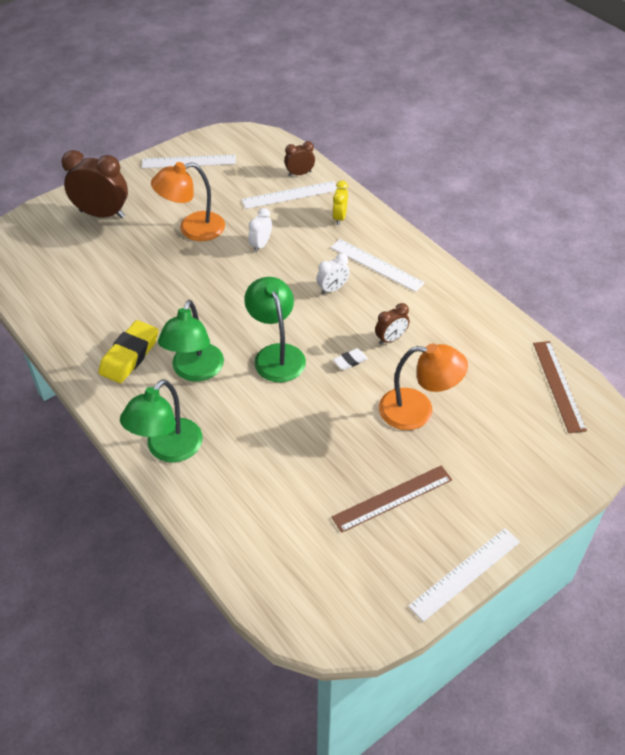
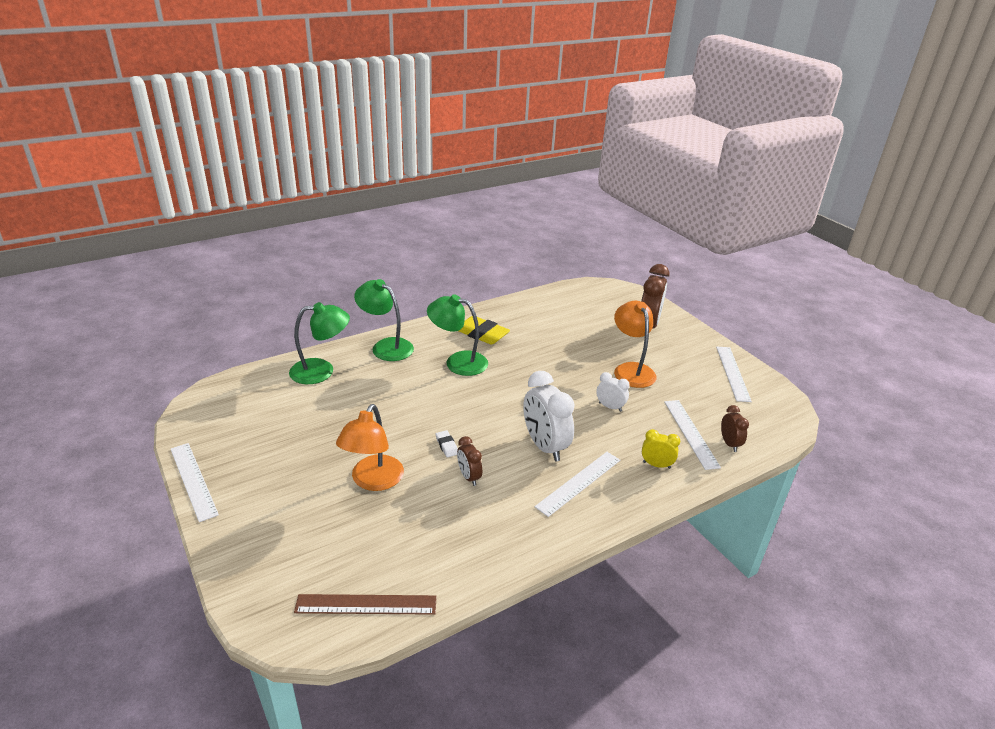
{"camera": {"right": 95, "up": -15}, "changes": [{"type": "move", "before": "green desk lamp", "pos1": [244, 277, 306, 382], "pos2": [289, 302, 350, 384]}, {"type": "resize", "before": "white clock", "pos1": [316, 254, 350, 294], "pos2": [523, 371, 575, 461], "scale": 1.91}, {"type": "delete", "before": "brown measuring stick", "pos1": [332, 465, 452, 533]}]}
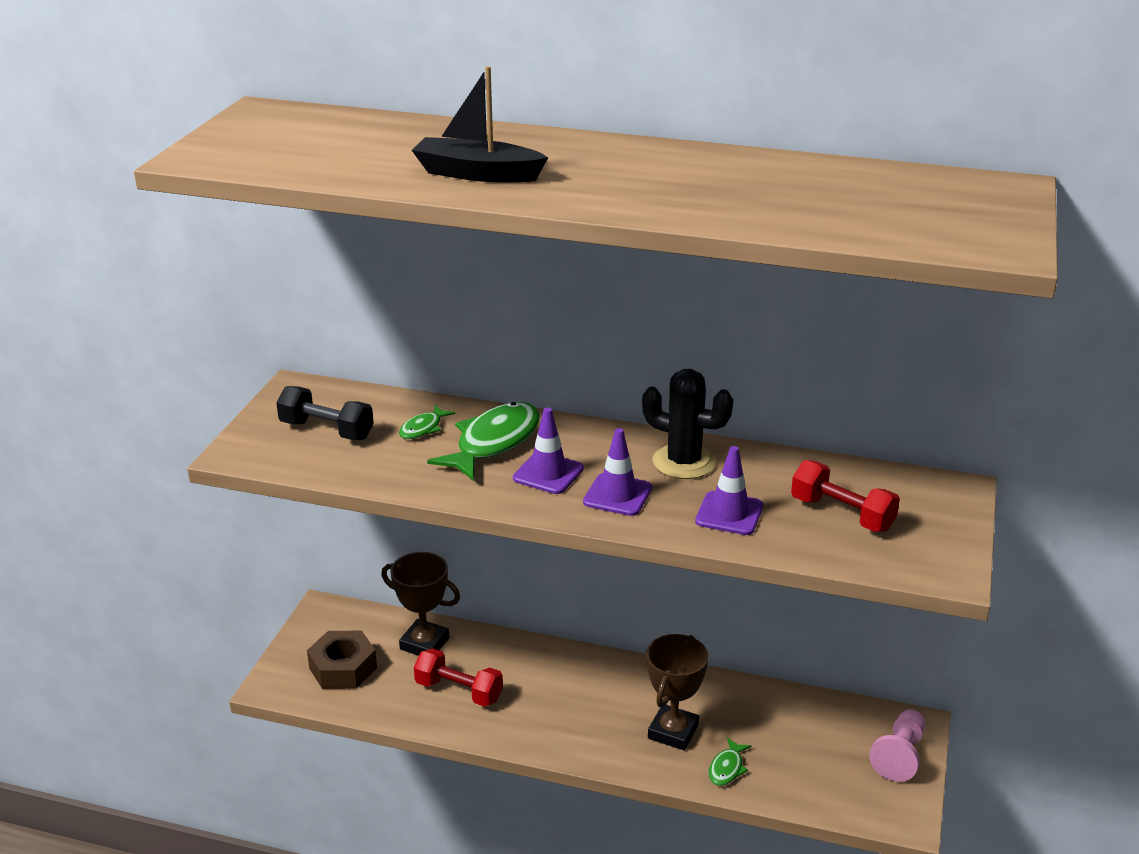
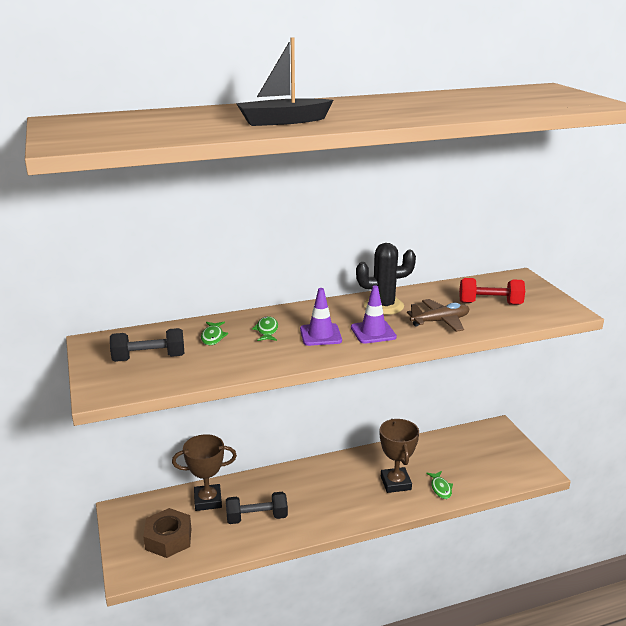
{"camera": {"right": -35, "up": -5}, "changes": [{"type": "recolor", "before": "scarlet free weight", "after": "black free weight", "pos1": [414, 648, 503, 707], "pos2": [226, 492, 288, 524]}, {"type": "resize", "before": "green fish", "pos1": [427, 402, 540, 481], "pos2": [252, 316, 278, 341], "scale": 0.49}, {"type": "replace", "before": "royal purple traffic cone", "after": "brown plane", "pos1": [695, 446, 763, 535], "pos2": [407, 299, 469, 332]}, {"type": "delete", "before": "rosy chess pawn", "pos1": [869, 709, 925, 782]}]}
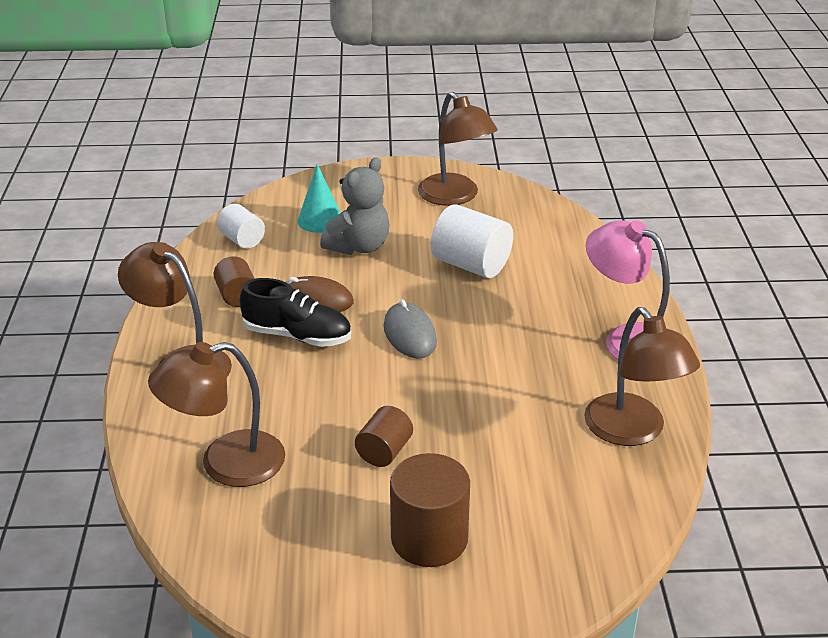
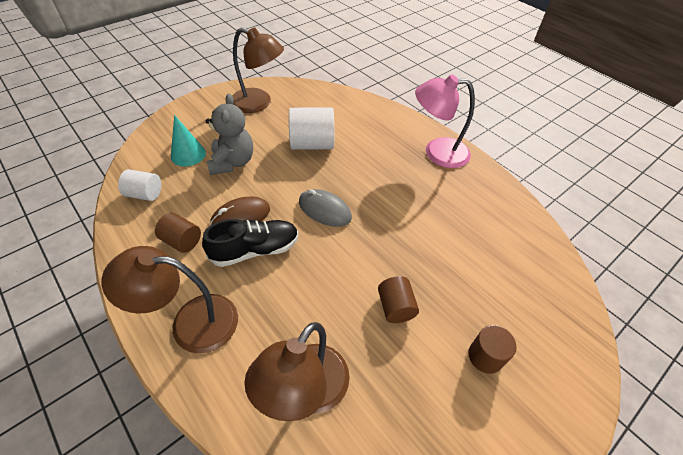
{"camera": {"right": -40, "up": 15}, "changes": [{"type": "resize", "before": "brown cylinder shape", "pos1": [390, 453, 470, 567], "pos2": [468, 325, 516, 374], "scale": 0.6}, {"type": "delete", "before": "brown desk lamp", "pos1": [584, 307, 700, 446]}]}
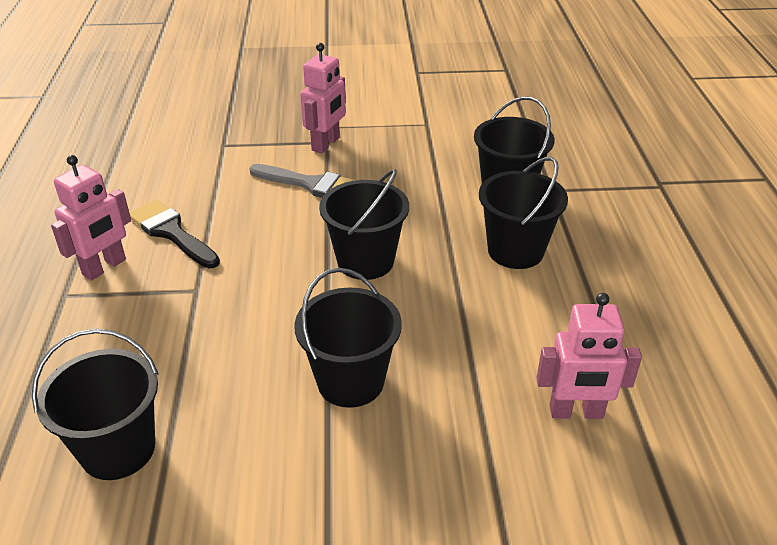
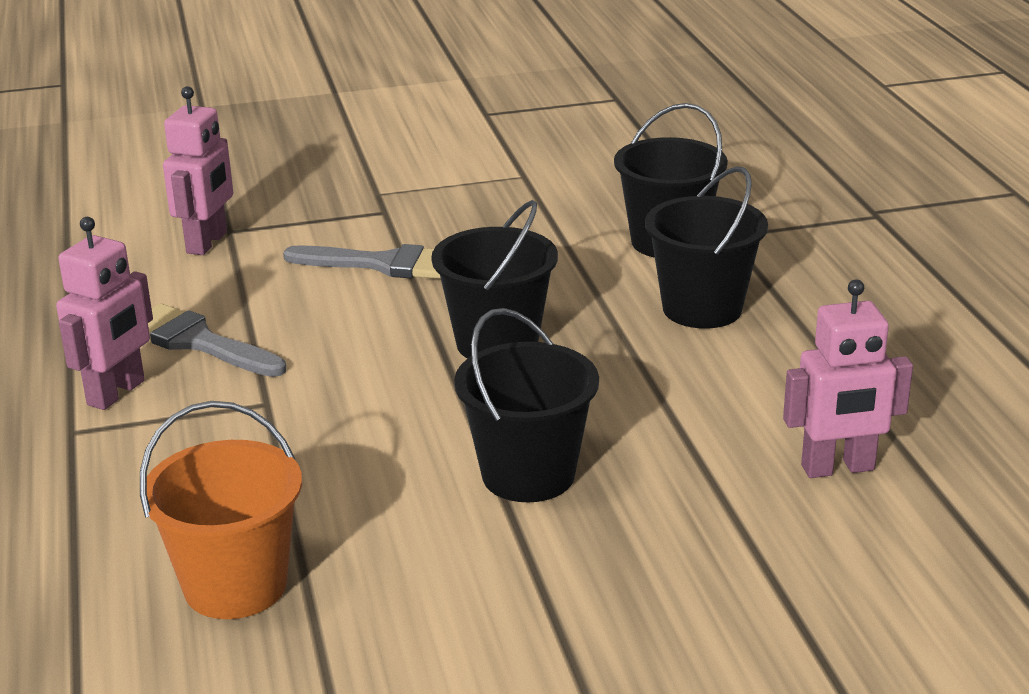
{"camera": {"right": -10, "up": -10}, "changes": [{"type": "recolor", "before": "black pail", "after": "orange pail", "pos1": [32, 329, 159, 480], "pos2": [140, 401, 302, 619]}, {"type": "recolor", "before": "black paintbrush", "after": "grey paintbrush", "pos1": [129, 199, 220, 268], "pos2": [148, 303, 286, 377]}, {"type": "move", "before": "rosy robot", "pos1": [300, 43, 346, 153], "pos2": [163, 86, 233, 255]}]}
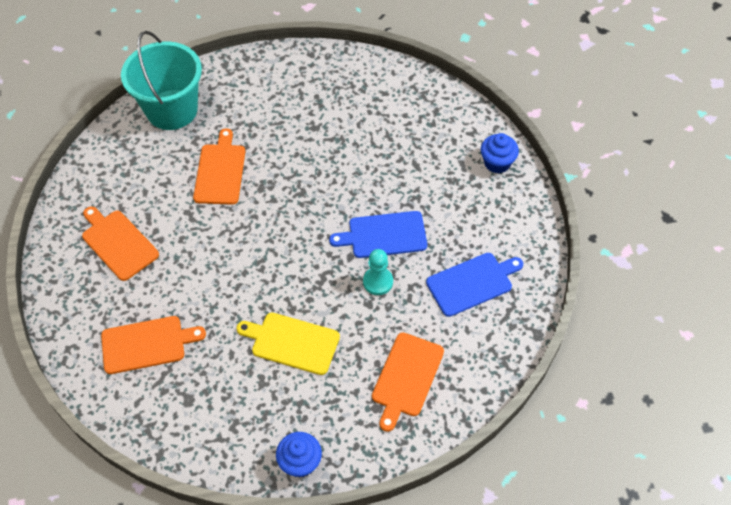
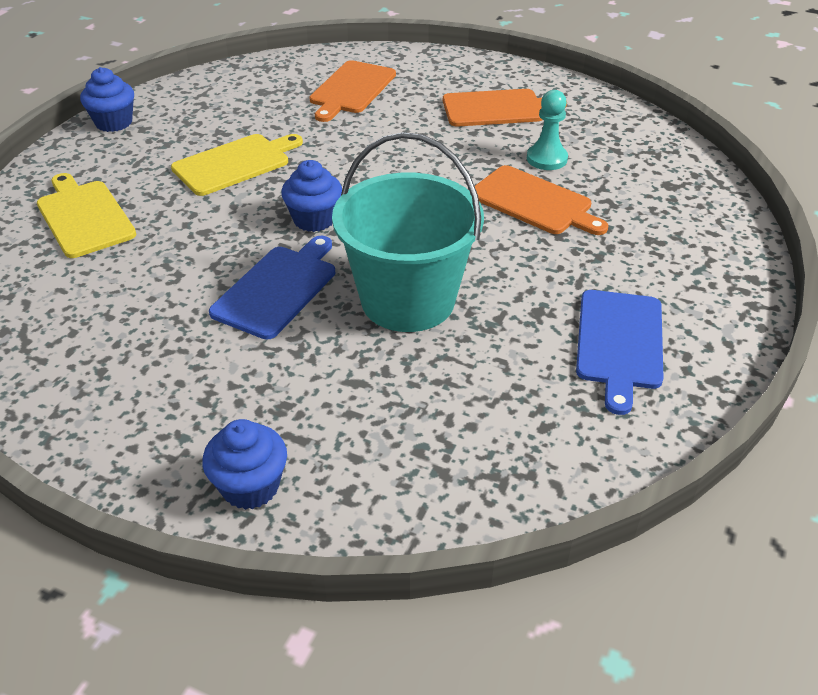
{"camera": {"right": 125, "up": -15}, "changes": [{"type": "recolor", "before": "orange chopping board", "after": "golden chopping board", "pos1": [372, 333, 444, 432], "pos2": [37, 173, 136, 258]}, {"type": "insert", "after": "cobalt muffin", "pos2": [281, 160, 342, 232]}, {"type": "move", "before": "aqua pail", "pos1": [121, 31, 202, 130], "pos2": [332, 132, 484, 332]}, {"type": "move", "before": "aqua chess pawn", "pos1": [363, 249, 393, 295], "pos2": [527, 90, 568, 170]}, {"type": "move", "before": "cobalt chopping board", "pos1": [426, 253, 523, 317], "pos2": [576, 290, 664, 415]}]}
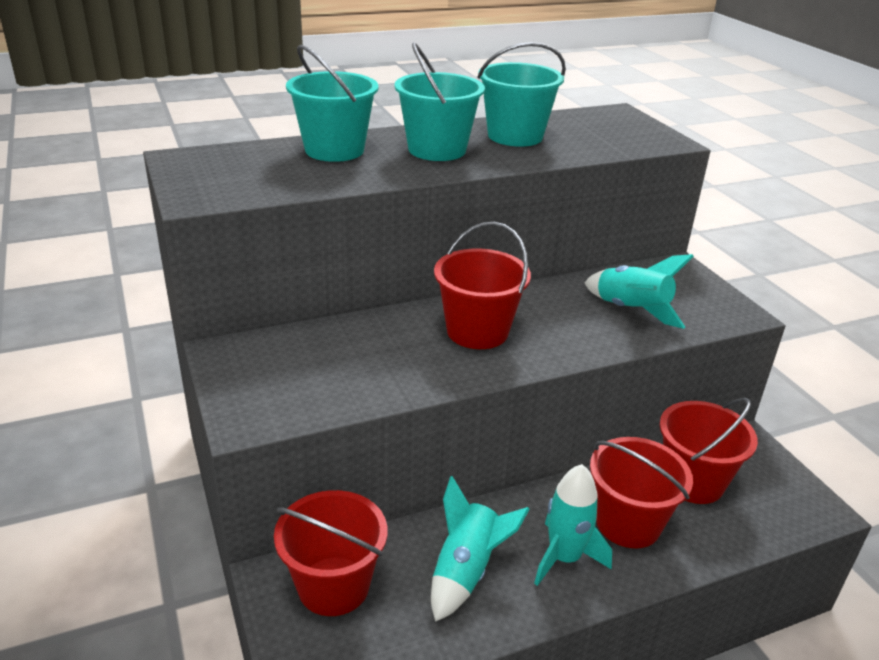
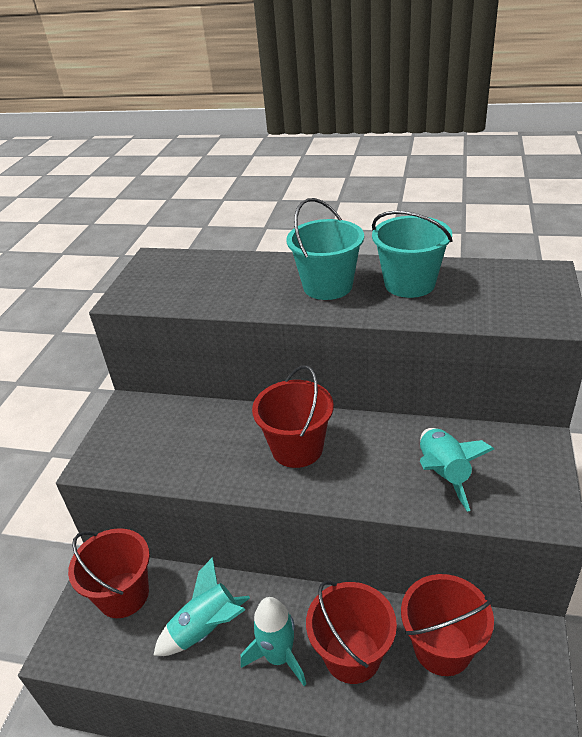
{"camera": {"right": 40, "up": 5}, "changes": [{"type": "delete", "before": "aqua pail", "pos1": [286, 45, 379, 162]}]}
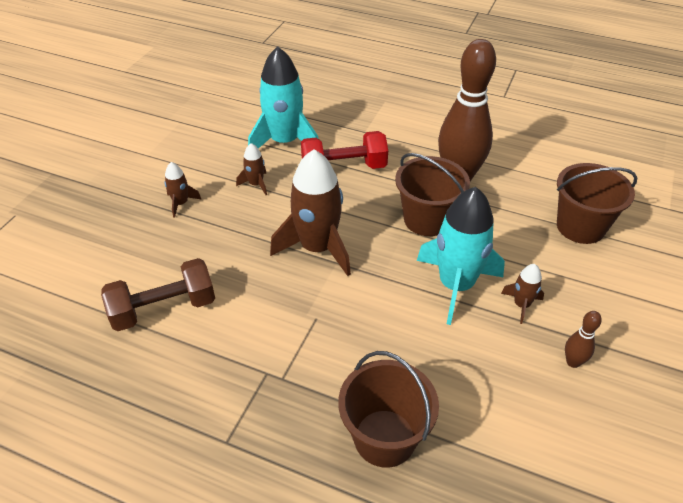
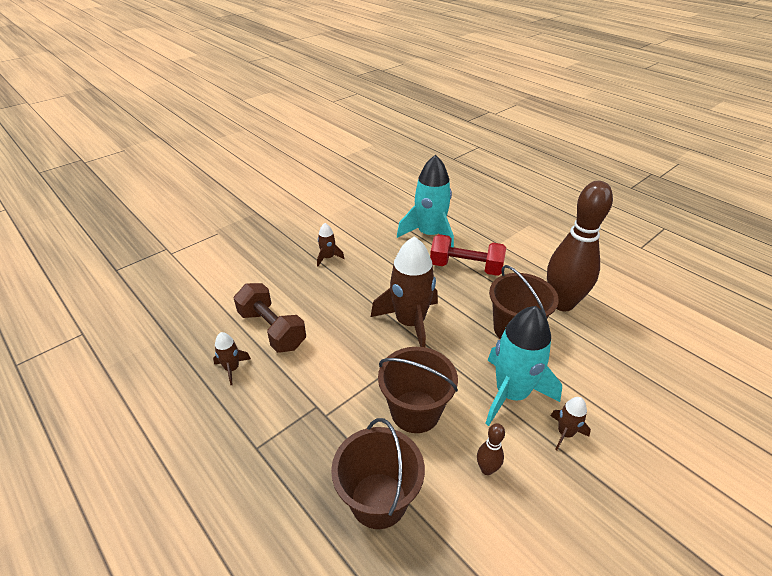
{"camera": {"right": 25, "up": -5}, "changes": [{"type": "move", "before": "brown toy rocket", "pos1": [236, 143, 267, 195], "pos2": [213, 332, 251, 385]}, {"type": "rotate", "before": "brown free weight", "pos1": [101, 258, 215, 331], "pos2": [234, 283, 306, 353], "turn": 45}, {"type": "move", "before": "brown pail", "pos1": [557, 163, 637, 244], "pos2": [378, 347, 458, 433]}, {"type": "move", "before": "brown skittle", "pos1": [565, 311, 602, 368], "pos2": [477, 423, 505, 475]}]}
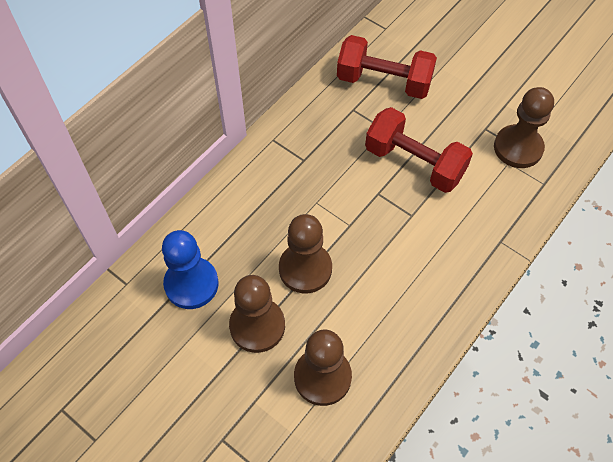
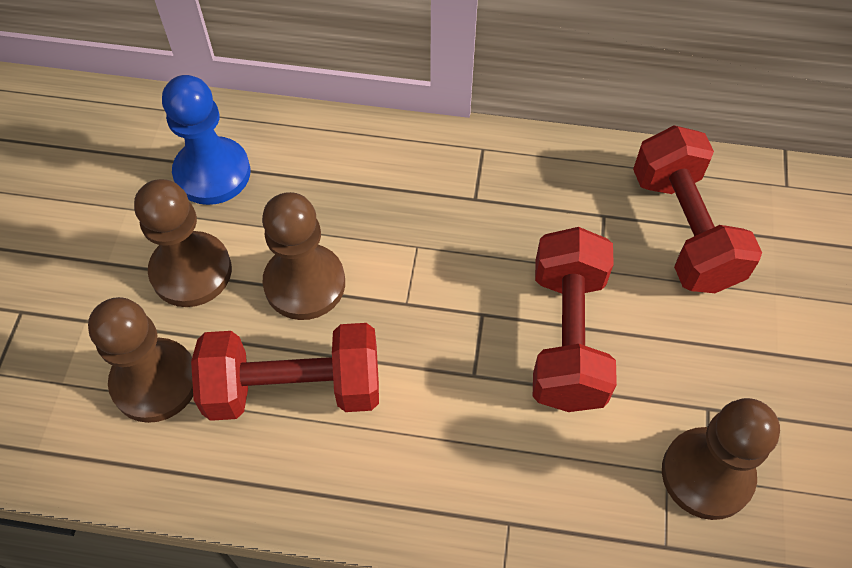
{"camera": {"right": 60, "up": 0}, "changes": [{"type": "insert", "after": "scarlet free weight", "pos2": [191, 323, 379, 421]}]}
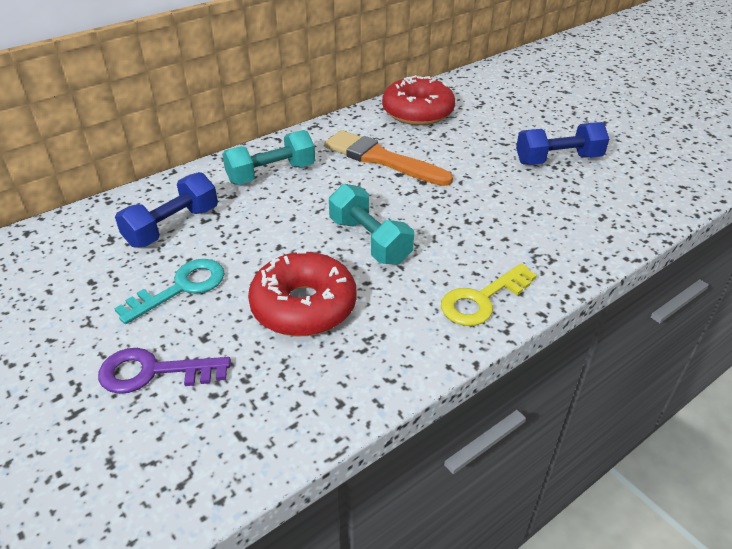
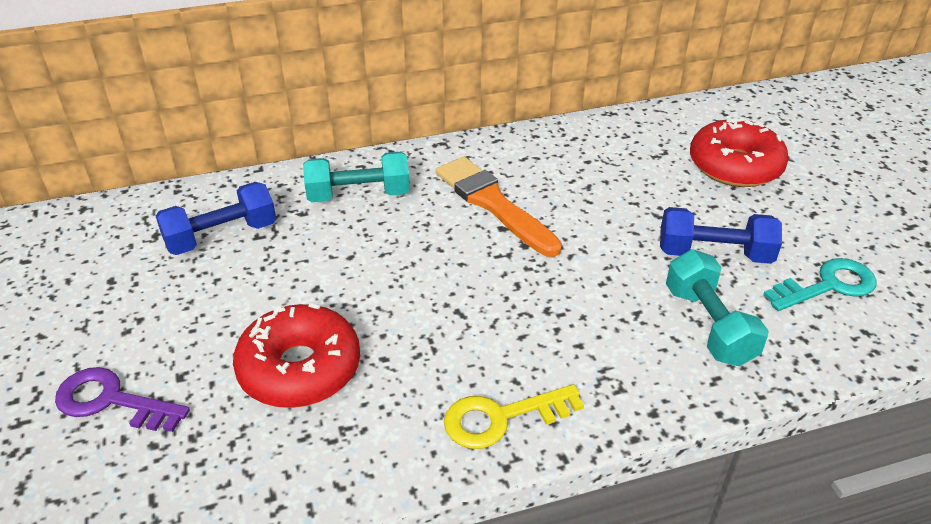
{"camera": {"right": 20, "up": 0}, "changes": [{"type": "move", "before": "aqua free weight", "pos1": [329, 184, 414, 265], "pos2": [666, 249, 769, 367]}, {"type": "move", "before": "scarlet donut", "pos1": [382, 75, 455, 125], "pos2": [690, 118, 789, 187]}, {"type": "move", "before": "aqua latchkey", "pos1": [114, 259, 225, 324], "pos2": [763, 258, 877, 311]}]}
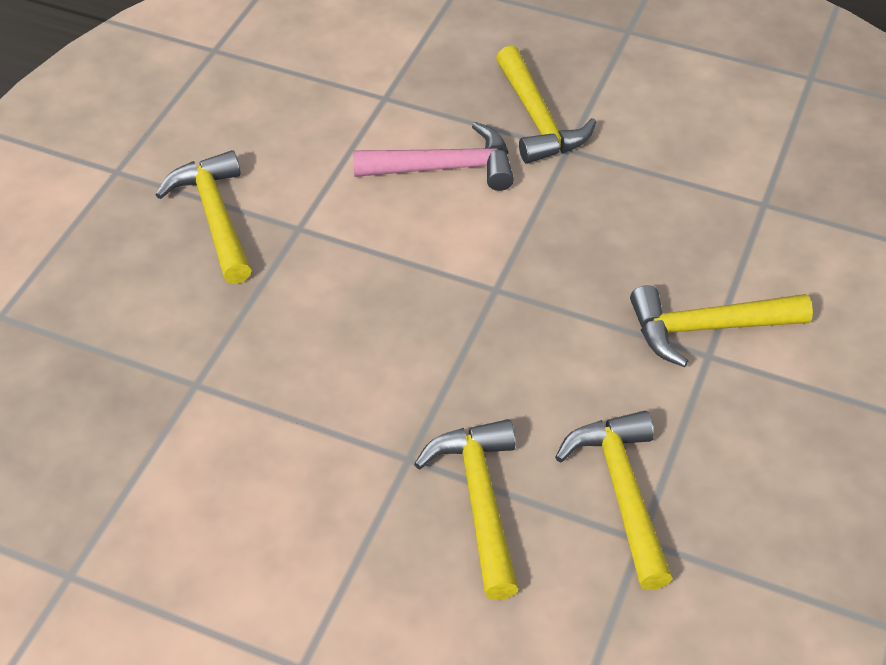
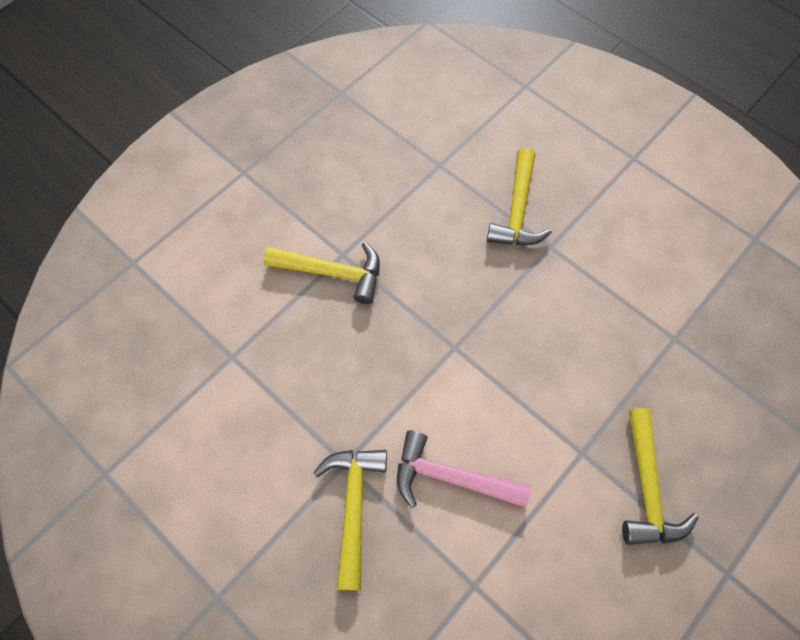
{"camera": {"right": -160, "up": 15}, "changes": [{"type": "delete", "before": "golden hammer", "pos1": [555, 411, 673, 590]}]}
